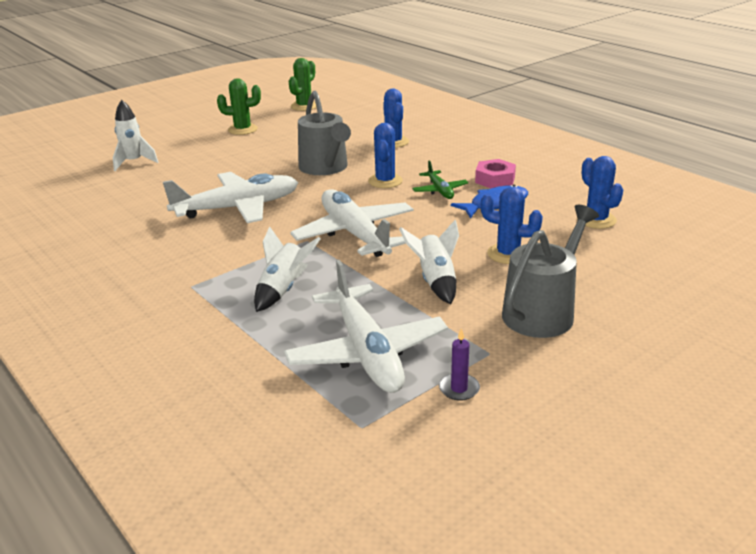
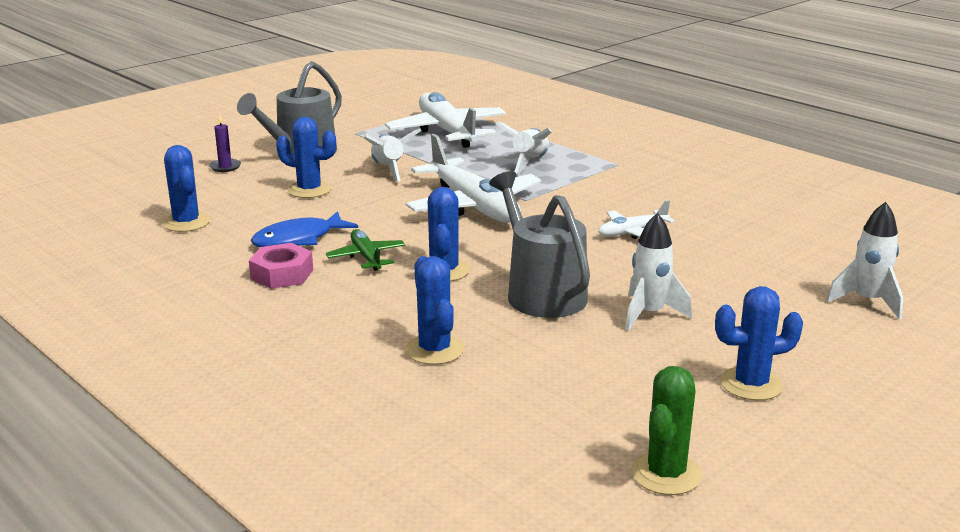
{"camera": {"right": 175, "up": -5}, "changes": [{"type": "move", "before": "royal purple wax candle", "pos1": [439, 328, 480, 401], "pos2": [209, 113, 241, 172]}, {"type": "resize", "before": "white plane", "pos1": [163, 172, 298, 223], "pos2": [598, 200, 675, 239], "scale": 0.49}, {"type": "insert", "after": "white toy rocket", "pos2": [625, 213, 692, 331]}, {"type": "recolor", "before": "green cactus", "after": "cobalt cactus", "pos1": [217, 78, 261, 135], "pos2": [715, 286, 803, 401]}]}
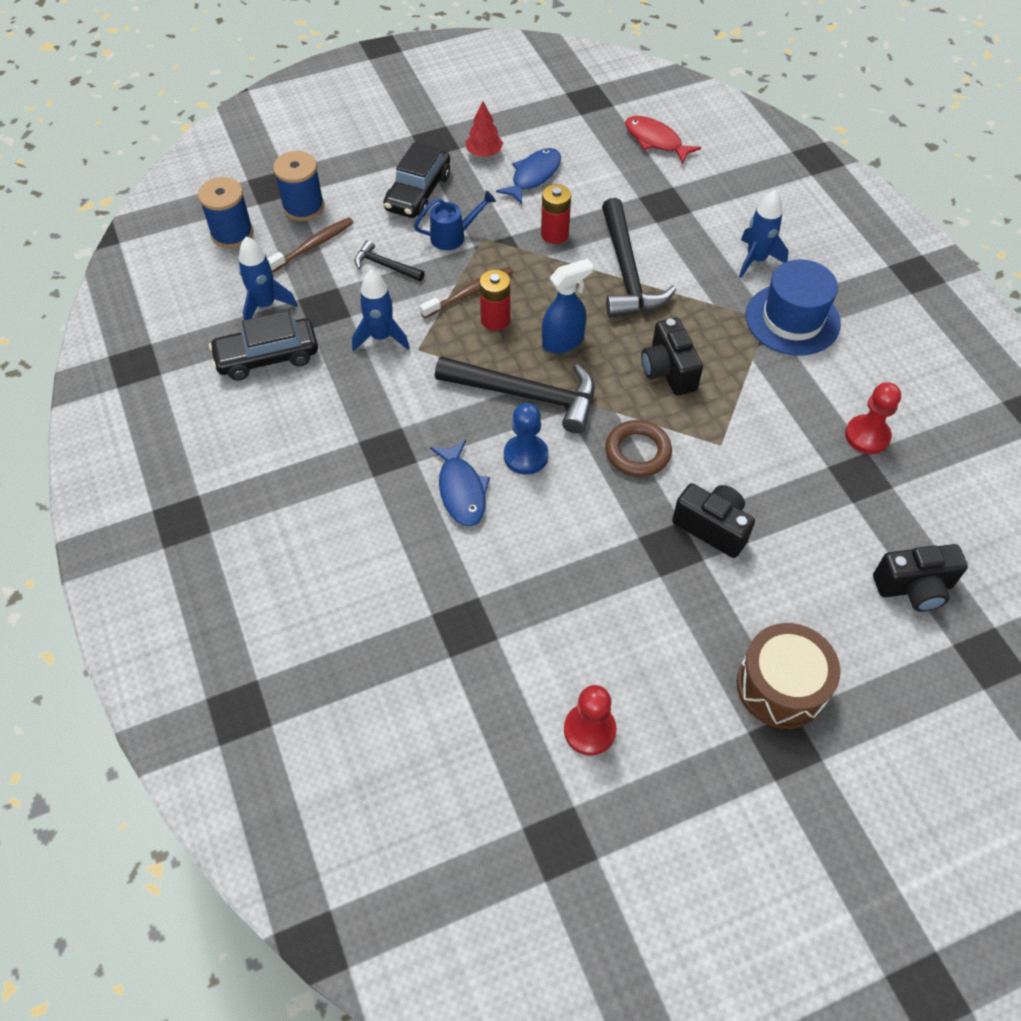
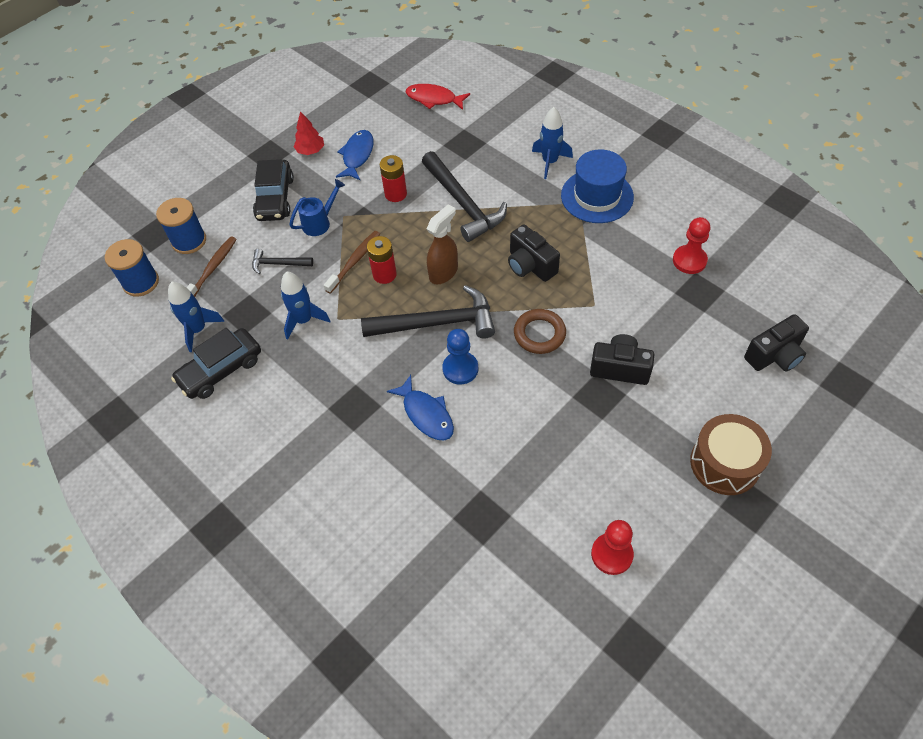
{"camera": {"right": -20, "up": 0}, "changes": [{"type": "recolor", "before": "cobalt sprayer", "after": "brown sprayer", "pos1": [542, 259, 594, 353], "pos2": [427, 204, 458, 284]}]}
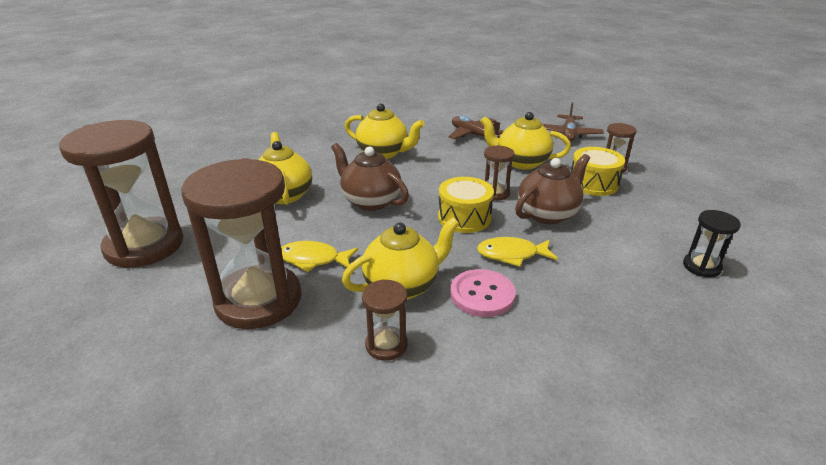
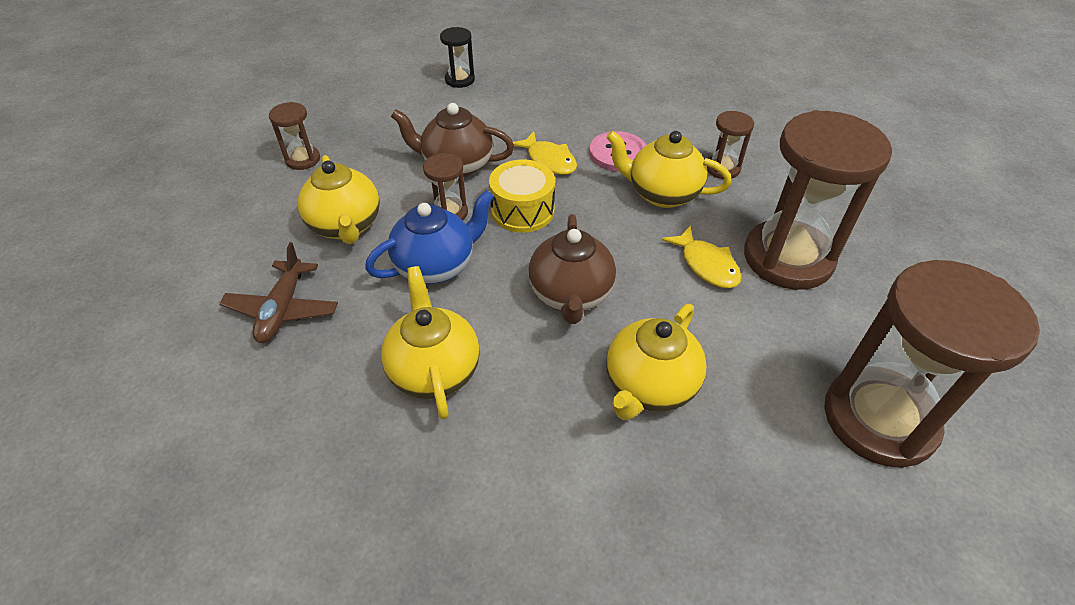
{"camera": {"right": -130, "up": 15}, "changes": [{"type": "insert", "after": "cobalt teapot", "pos2": [365, 190, 494, 284]}, {"type": "delete", "before": "brown plane", "pos1": [542, 103, 604, 142]}, {"type": "delete", "before": "golden drum", "pos1": [571, 147, 625, 196]}]}
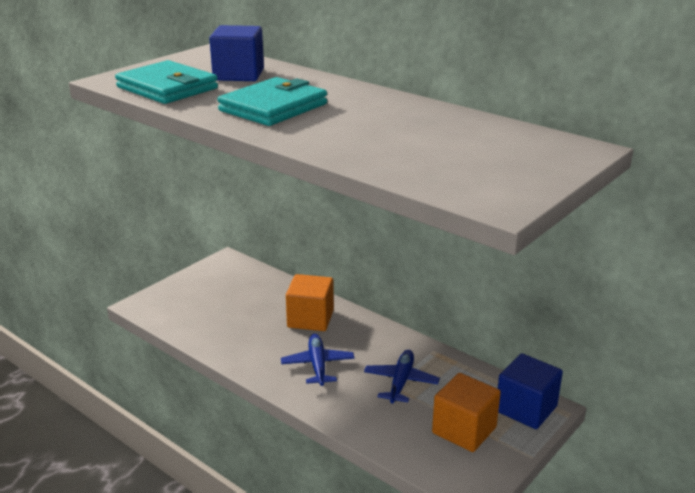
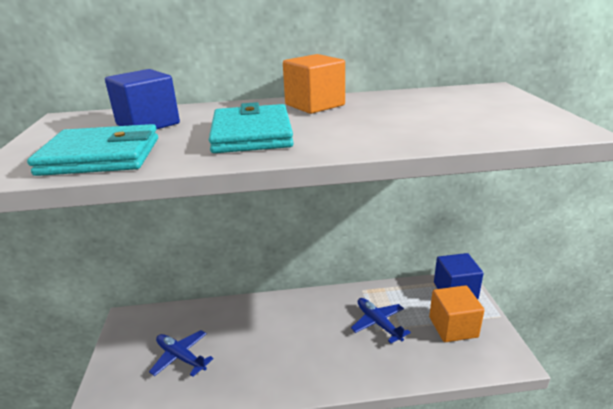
{"camera": {"right": -45, "up": 0}, "changes": [{"type": "move", "before": "cobalt plane", "pos1": [281, 334, 355, 386], "pos2": [149, 330, 214, 377]}, {"type": "move", "before": "orange cube", "pos1": [286, 274, 334, 331], "pos2": [283, 54, 345, 114]}]}
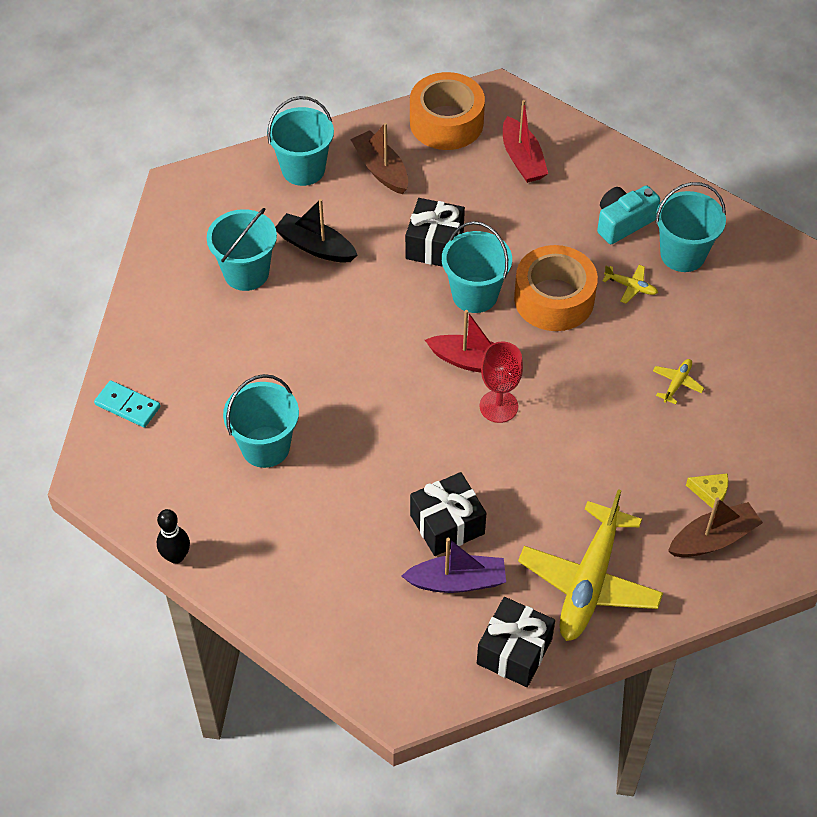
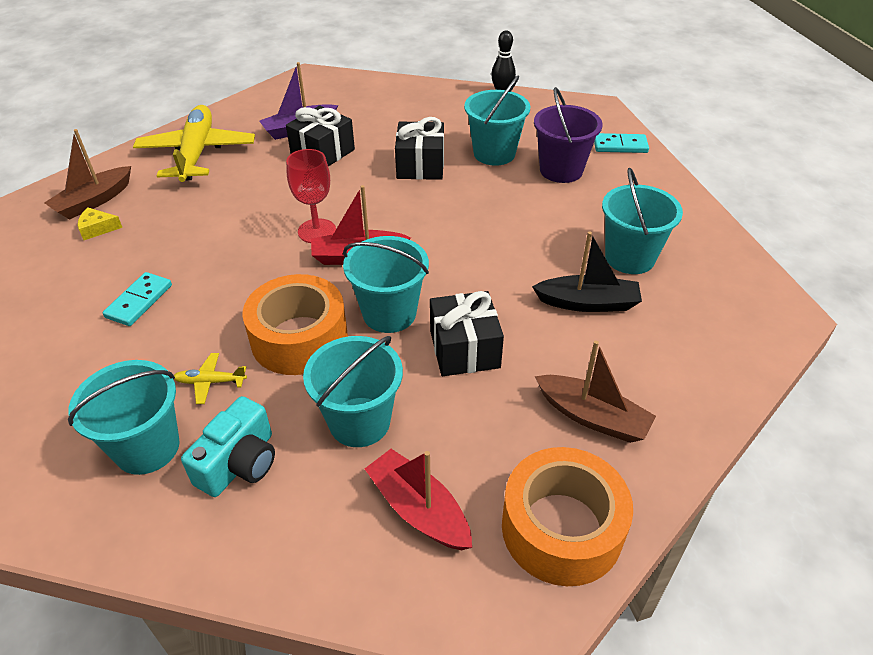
{"camera": {"right": 155, "up": -10}, "changes": [{"type": "replace", "before": "golden plane", "after": "aqua domino piece", "pos1": [653, 359, 704, 405], "pos2": [103, 272, 172, 326]}, {"type": "move", "before": "aqua pail", "pos1": [267, 96, 334, 186], "pos2": [303, 336, 403, 447]}, {"type": "move", "before": "black wrapped gift", "pos1": [477, 597, 555, 687], "pos2": [395, 117, 444, 180]}, {"type": "insert", "after": "royal purple pail", "pos2": [534, 87, 603, 183]}]}
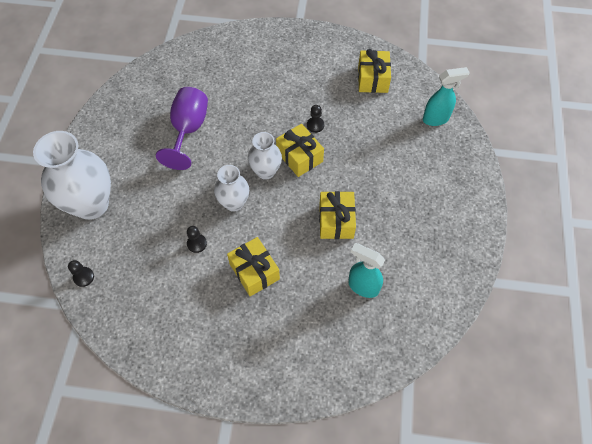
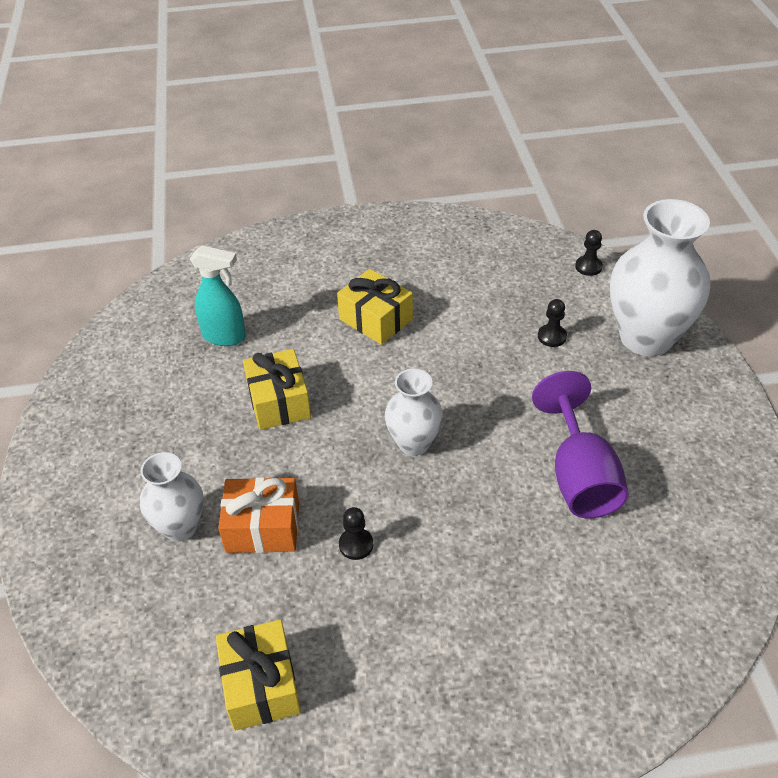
{"camera": {"right": 165, "up": -15}, "changes": [{"type": "move", "before": "white vase", "pos1": [214, 165, 249, 212], "pos2": [140, 452, 203, 541]}, {"type": "insert", "after": "orange wrapped gift", "pos2": [218, 477, 299, 553]}, {"type": "move", "before": "black chess pawn", "pos1": [187, 226, 207, 253], "pos2": [538, 299, 567, 347]}, {"type": "delete", "before": "golden wrapped gift", "pos1": [276, 124, 324, 177]}, {"type": "delete", "before": "aqua sprayer", "pos1": [423, 67, 470, 126]}]}
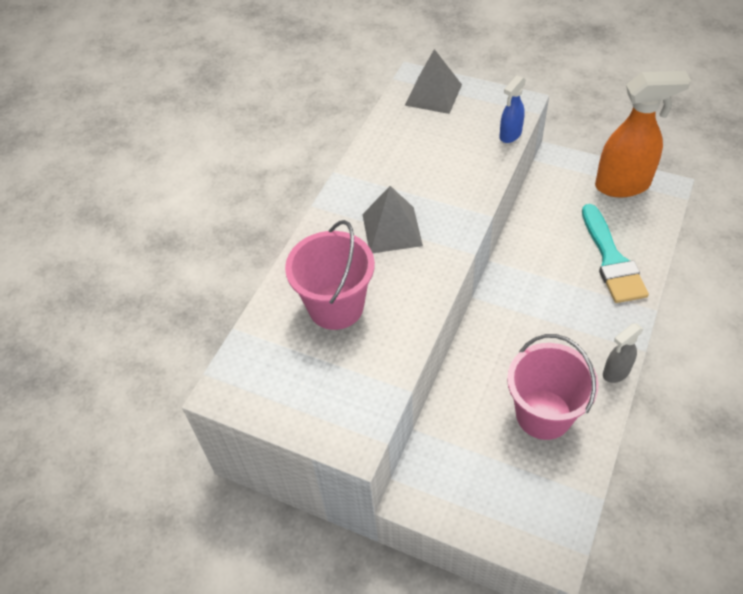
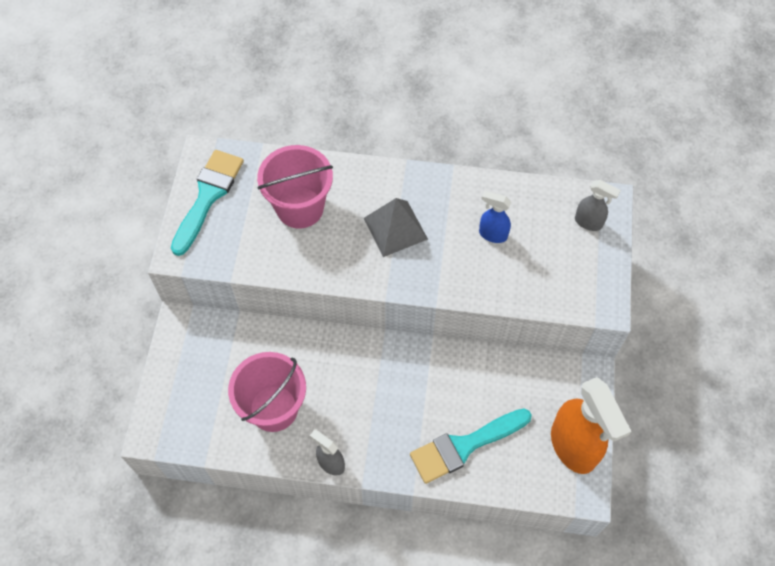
{"camera": {"right": 70, "up": 10}, "changes": [{"type": "insert", "after": "aqua paintbrush", "pos2": [171, 150, 244, 256]}, {"type": "move", "before": "cobalt sprayer", "pos1": [500, 76, 526, 143], "pos2": [479, 191, 511, 243]}, {"type": "replace", "before": "grey solid pyramid", "after": "grey sprayer", "pos1": [405, 49, 462, 114], "pos2": [575, 180, 621, 231]}]}
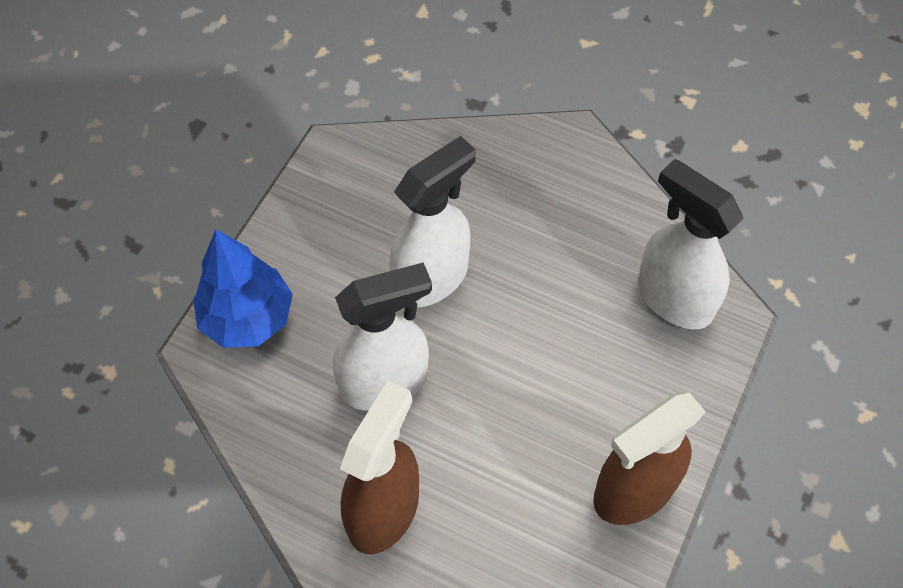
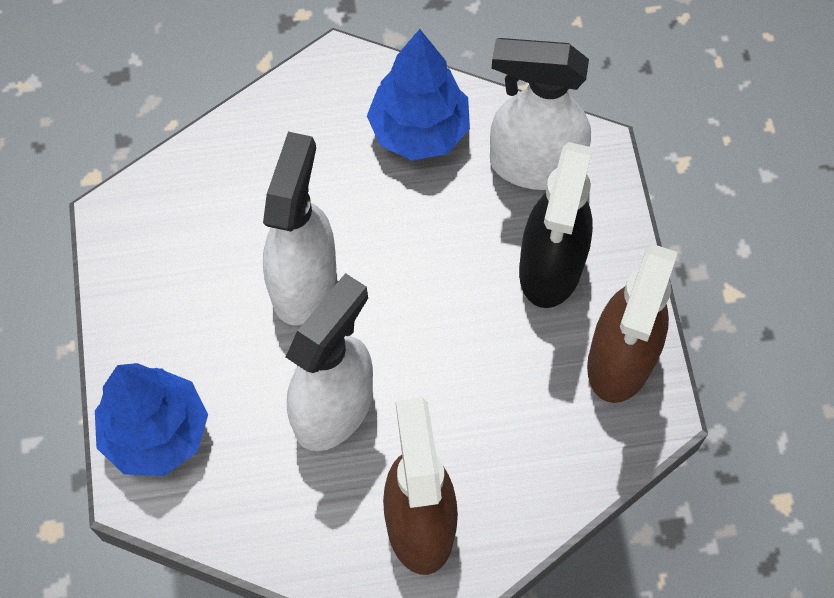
{"camera": {"right": -35, "up": 5}, "changes": [{"type": "insert", "after": "cobalt fir tree", "pos2": [367, 29, 470, 160]}, {"type": "insert", "after": "black sprayer", "pos2": [519, 142, 593, 308]}]}
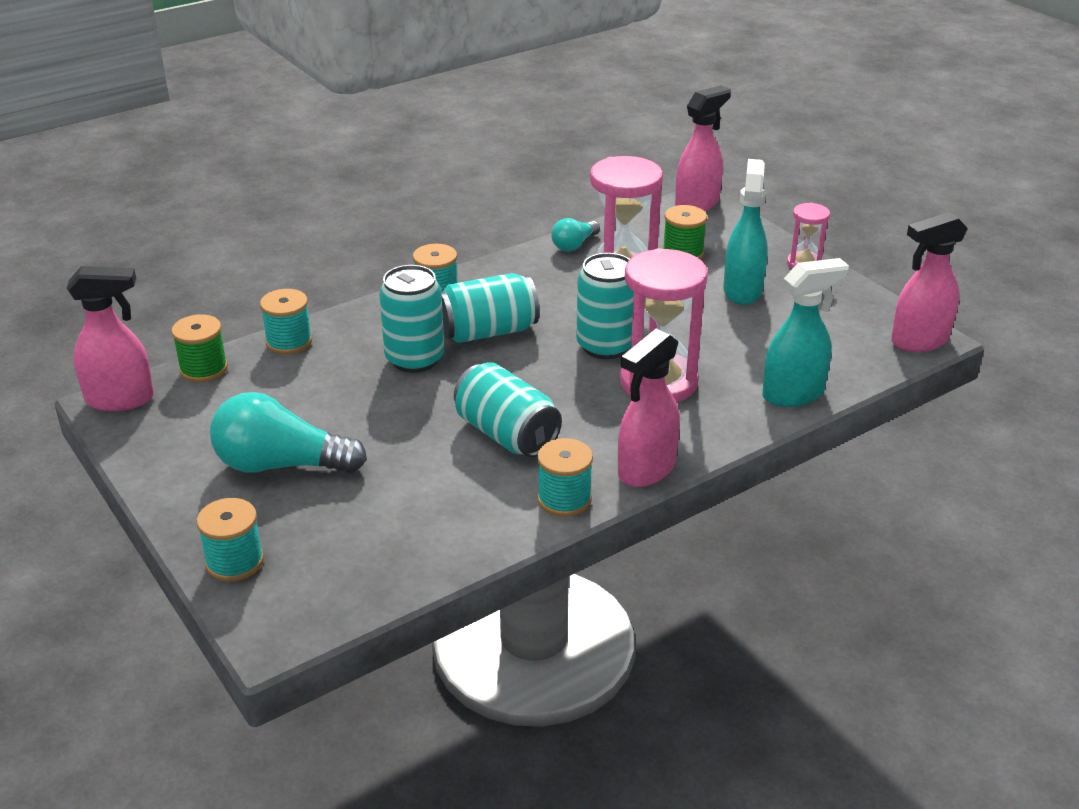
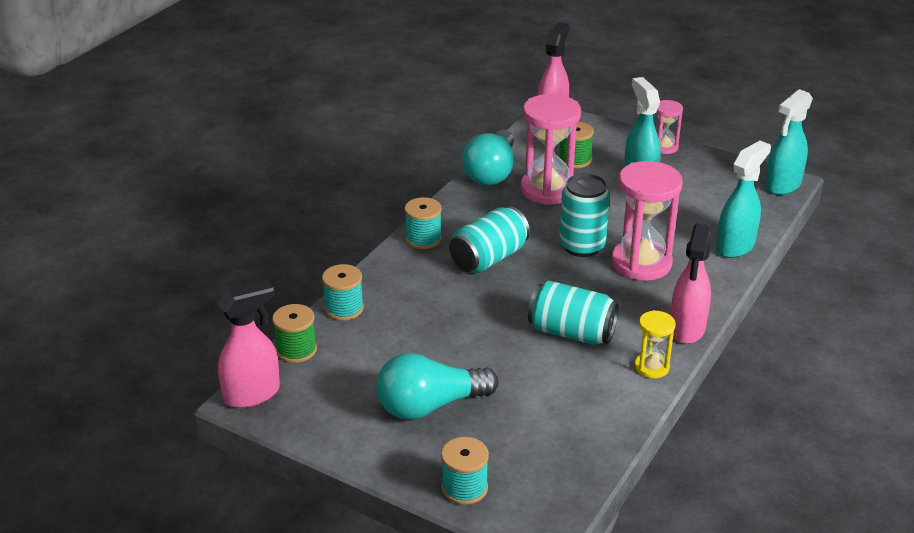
{"camera": {"right": -25, "up": 0}, "changes": [{"type": "resize", "before": "aqua bulb", "pos1": [551, 218, 600, 251], "pos2": [462, 129, 514, 185], "scale": 1.9}, {"type": "replace", "before": "aqua spool", "after": "golden sand timer", "pos1": [537, 438, 593, 517], "pos2": [634, 310, 676, 378]}, {"type": "recolor", "before": "rosy sprayer", "after": "aqua sprayer", "pos1": [891, 212, 968, 352], "pos2": [765, 89, 813, 195]}, {"type": "delete", "before": "aqua tin", "pos1": [379, 265, 444, 373]}]}
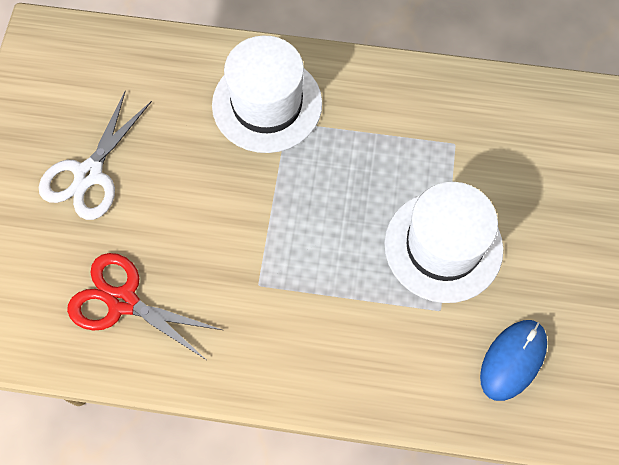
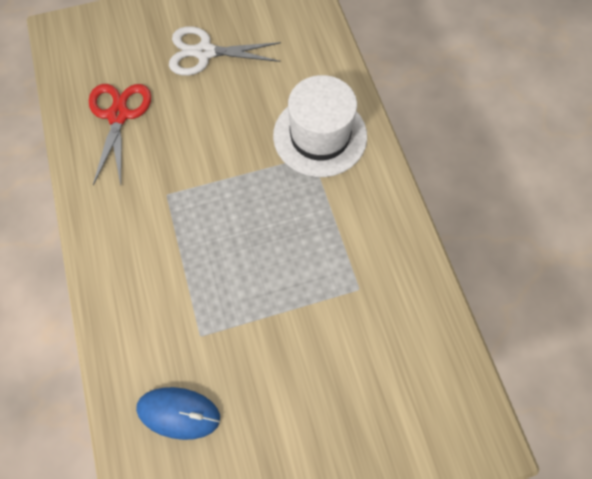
{"camera": {"right": 65, "up": 0}, "changes": [{"type": "delete", "before": "white hat", "pos1": [384, 182, 503, 303]}]}
